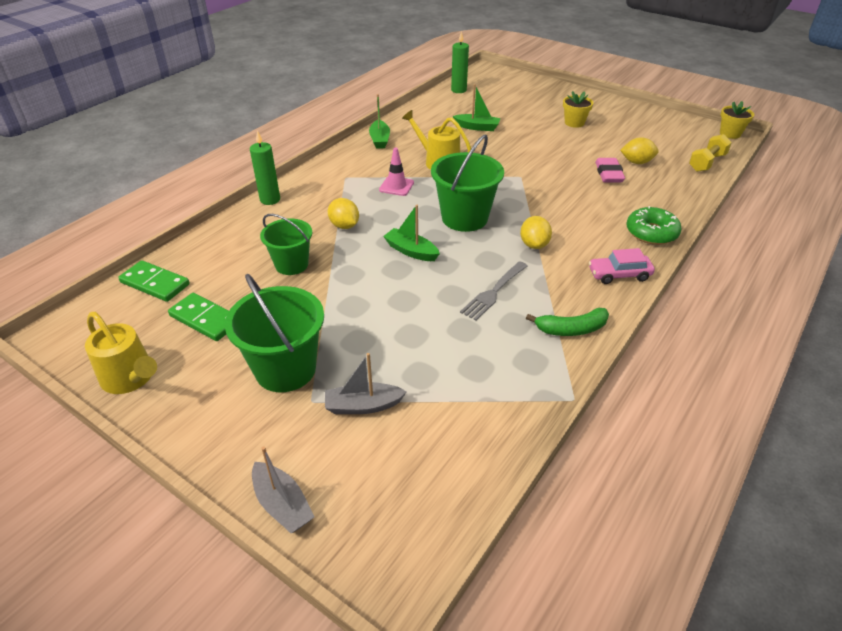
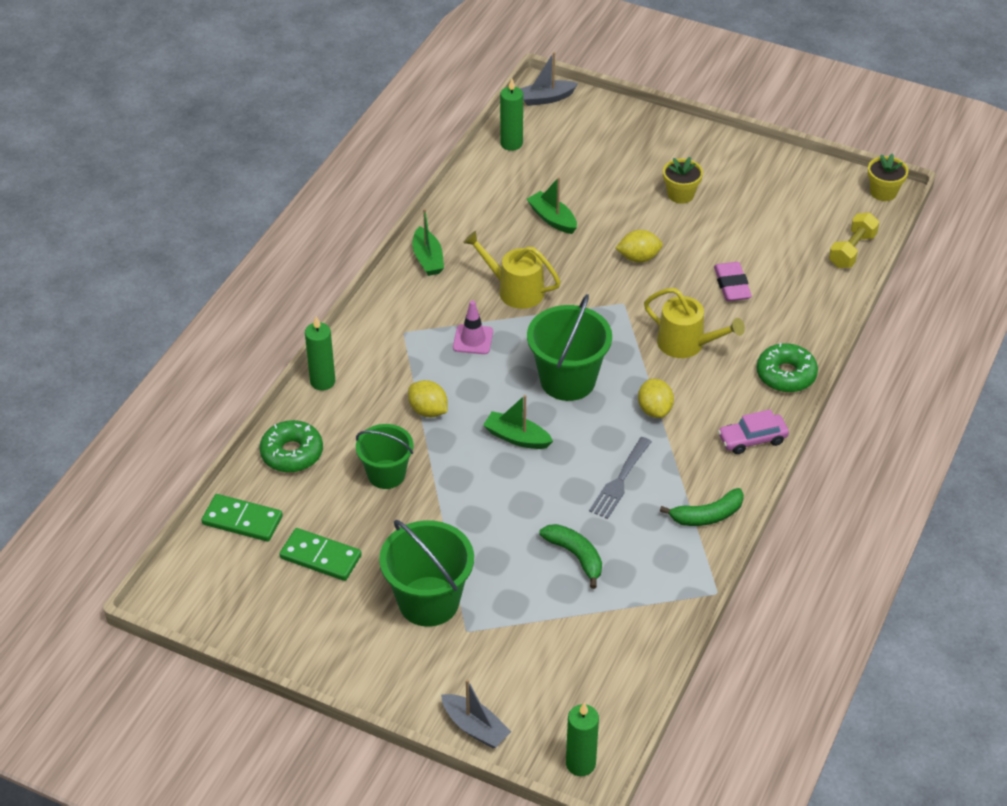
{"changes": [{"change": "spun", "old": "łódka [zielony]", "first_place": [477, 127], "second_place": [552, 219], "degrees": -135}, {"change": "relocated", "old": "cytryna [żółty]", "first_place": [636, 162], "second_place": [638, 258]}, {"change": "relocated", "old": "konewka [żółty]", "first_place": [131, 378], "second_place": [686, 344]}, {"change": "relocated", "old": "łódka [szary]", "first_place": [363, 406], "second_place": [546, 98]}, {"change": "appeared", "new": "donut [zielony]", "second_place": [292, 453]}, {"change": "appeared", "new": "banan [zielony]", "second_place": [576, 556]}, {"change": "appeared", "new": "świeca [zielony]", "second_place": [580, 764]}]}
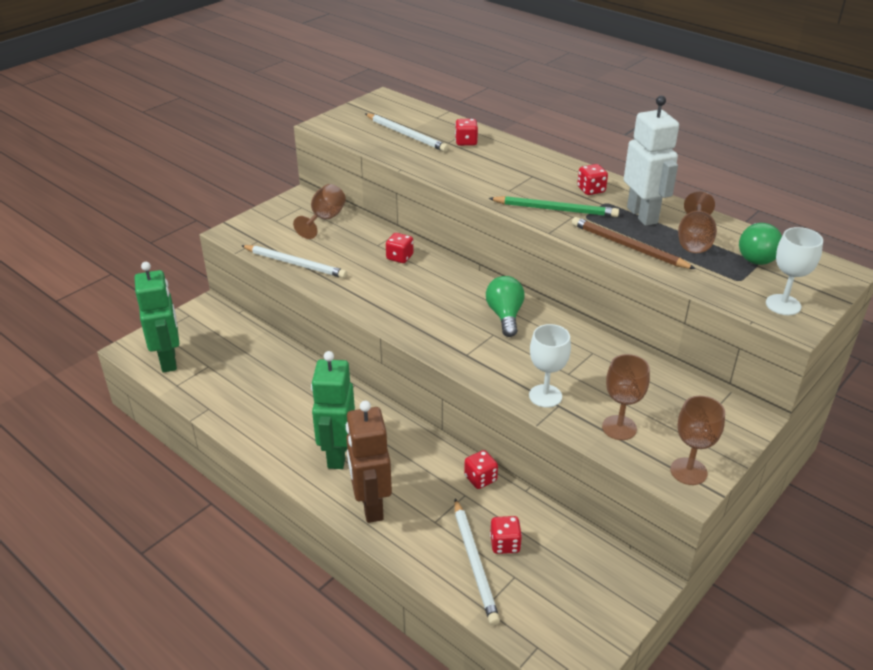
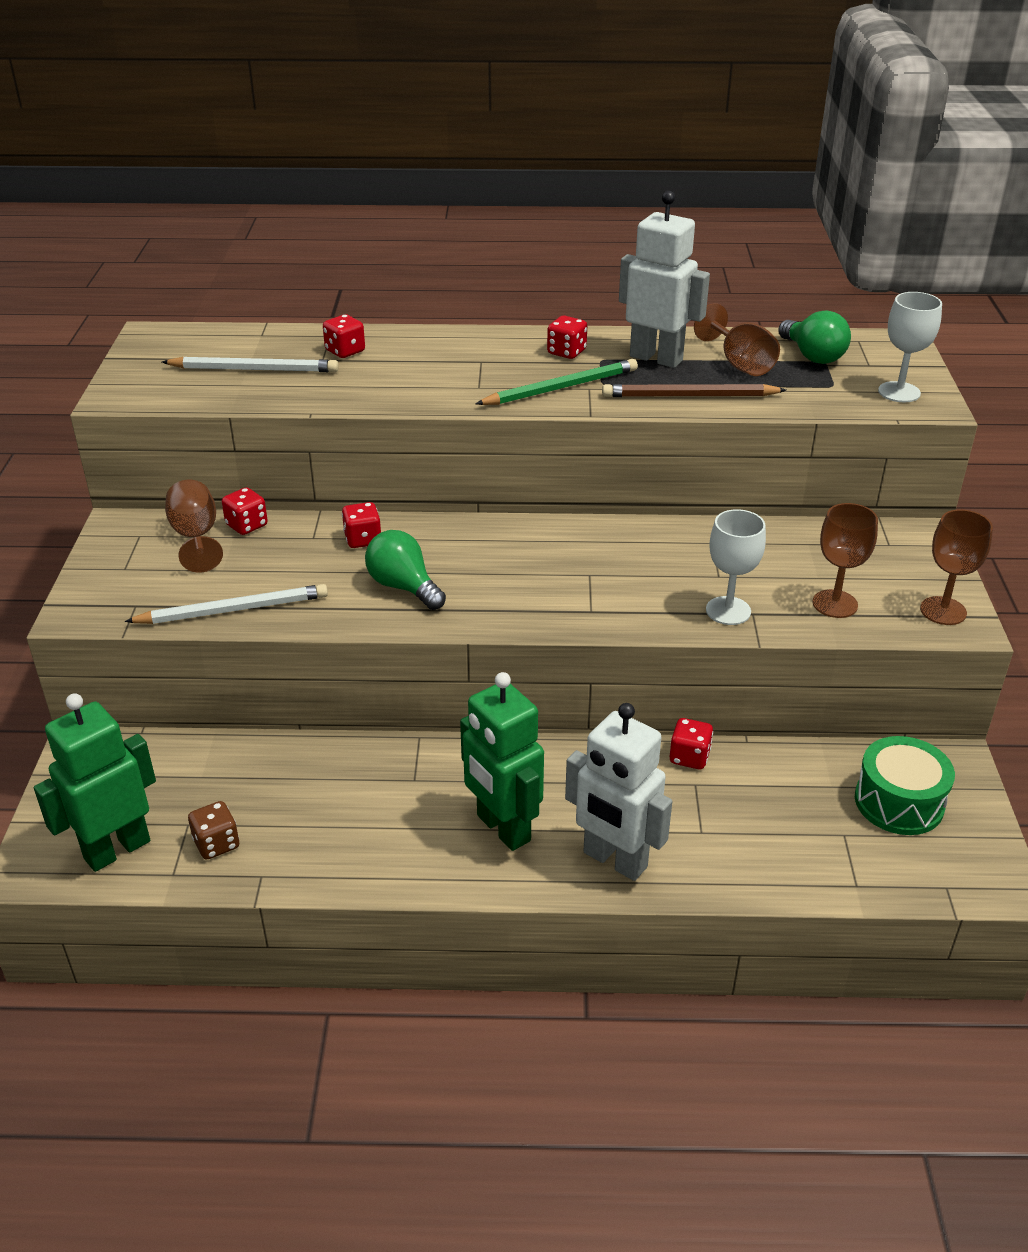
{"changes": [{"change": "spun", "old": "robot [zielony]", "first_place": [169, 360], "second_place": [117, 849], "degrees": -75}, {"change": "relocated", "old": "żarówka [zielony]", "first_place": [505, 315], "second_place": [403, 587]}, {"change": "colour", "old": "robot [brązowy]", "new": "robot [biały]", "first_place": [371, 506], "second_place": [614, 860]}, {"change": "missing", "old": "ołówek [biały]", "first_place": [475, 563]}, {"change": "relocated", "old": "kostka do gry [czerwony]", "first_place": [505, 544], "second_place": [247, 525]}, {"change": "appeared", "new": "bęben [zielony]", "second_place": [899, 802]}, {"change": "appeared", "new": "kostka do gry [brązowy]", "second_place": [216, 844]}]}
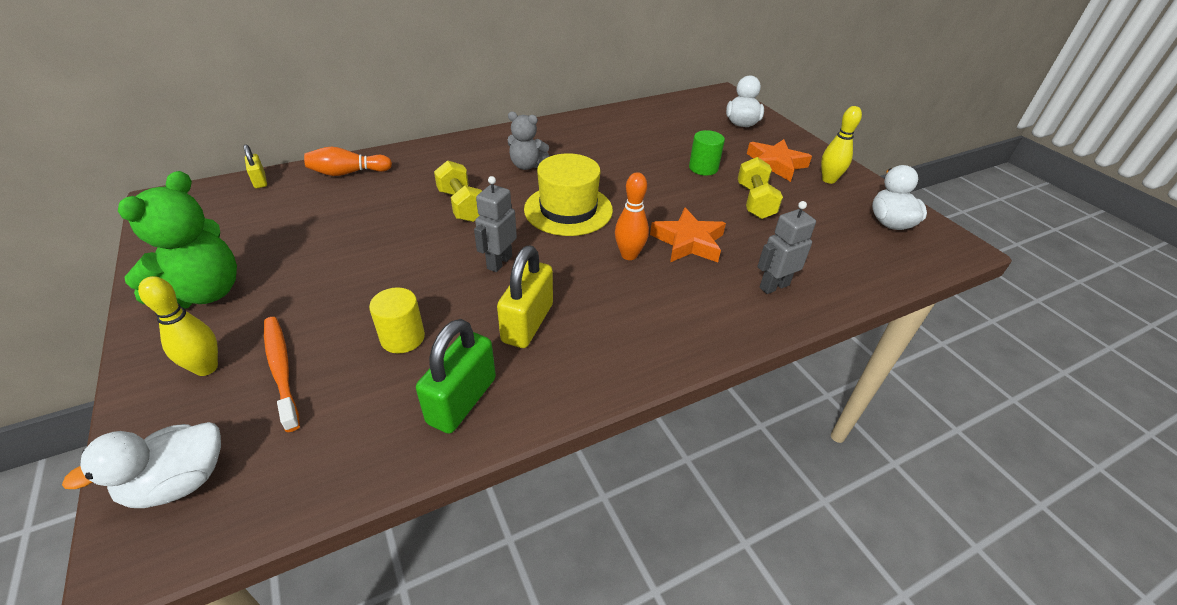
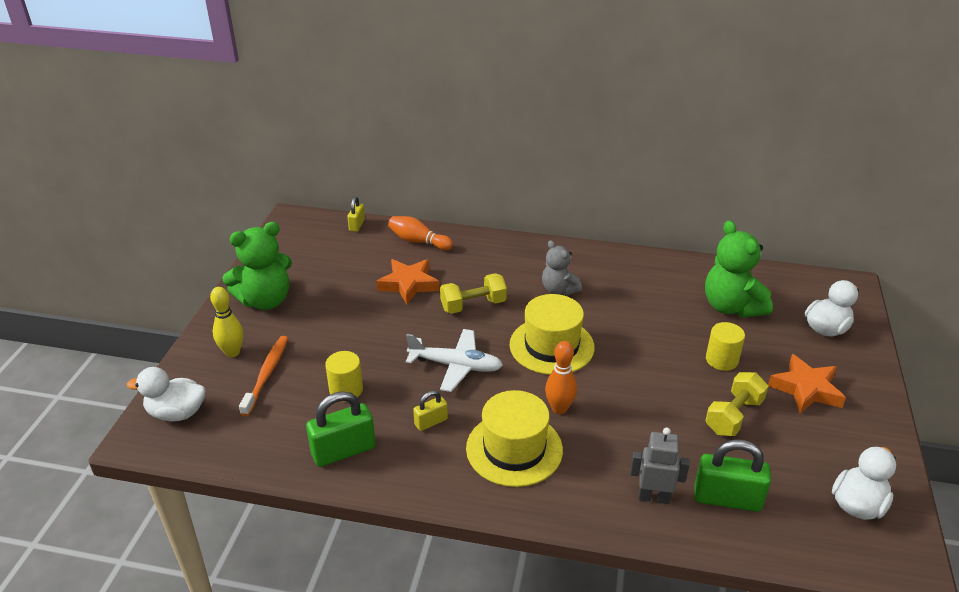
{"changes": [{"change": "missing", "old": "kręgiel [żółty]", "first_place": [828, 180]}, {"change": "colour", "old": "walec [zielony]", "new": "walec [żółty]", "first_place": [703, 168], "second_place": [721, 360]}, {"change": "spun", "old": "hantel [żółty]", "first_place": [462, 205], "second_place": [473, 305], "degrees": 60}, {"change": "exchanged", "old": "robot [szary]", "new": "samolot [biały]", "first_place": [499, 262], "second_place": [456, 366]}, {"change": "relocated", "old": "gwiazda [pomarańczowy]", "first_place": [688, 242], "second_place": [408, 284]}, {"change": "size", "old": "kłódka [żółty]", "first_place": [527, 323], "second_place": [431, 422], "factor": 0.55}, {"change": "appeared", "new": "miś [zielony]", "second_place": [731, 307]}, {"change": "appeared", "new": "kapelusz [żółty]", "second_place": [514, 449]}, {"change": "appeared", "new": "kłódka [zielony]", "second_place": [727, 498]}]}
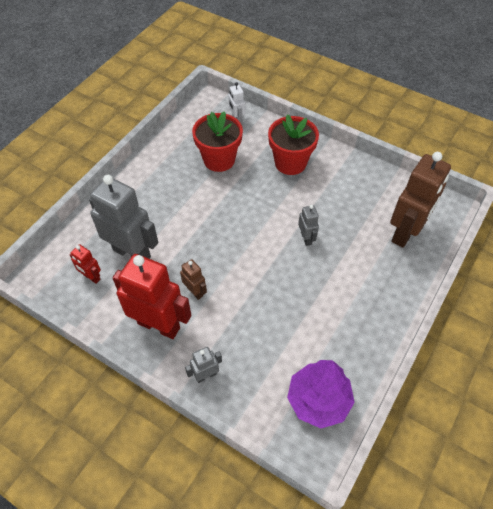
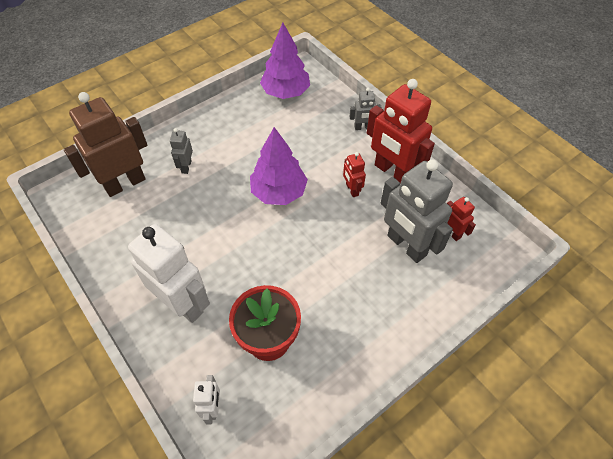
{"changes": [{"change": "exchanged", "old": "doniczka [czerwony]", "new": "robot [biały]", "first_place": [290, 163], "second_place": [183, 303]}, {"change": "relocated", "old": "robot [szary]", "first_place": [306, 238], "second_place": [186, 167]}, {"change": "colour", "old": "robot [brązowy]", "new": "robot [czerwony]", "first_place": [195, 291], "second_place": [352, 190]}, {"change": "appeared", "new": "drzewko [fioletowy]", "second_place": [279, 192]}]}
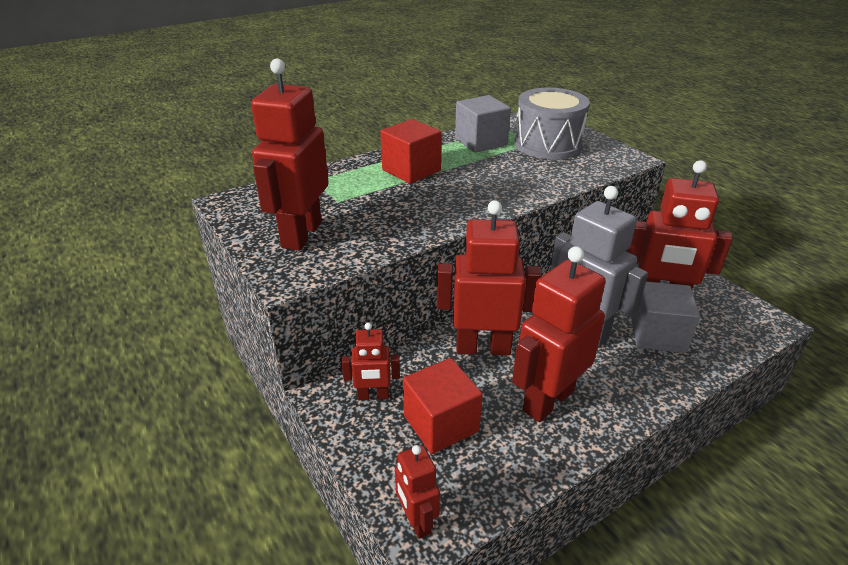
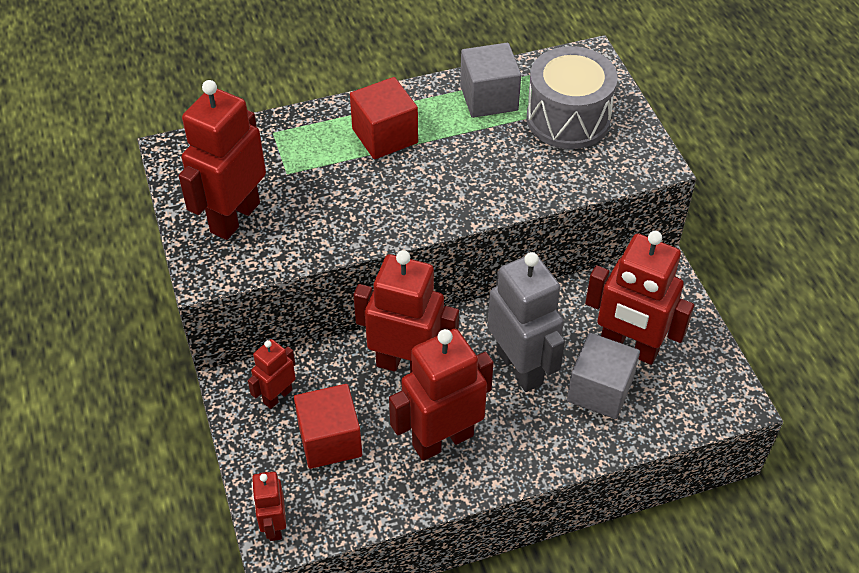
{"changes": [{"change": "spun", "old": "robot [czerwony]", "first_place": [373, 396], "second_place": [277, 396], "degrees": 120}]}
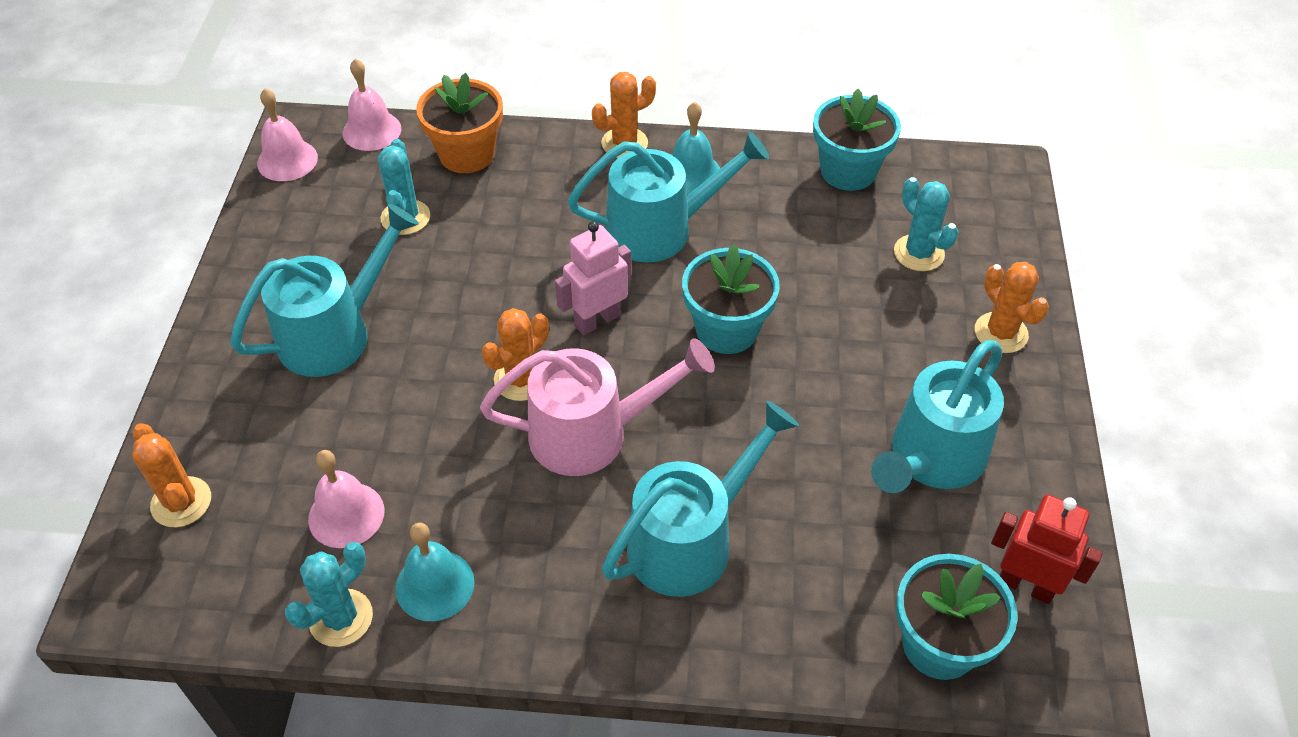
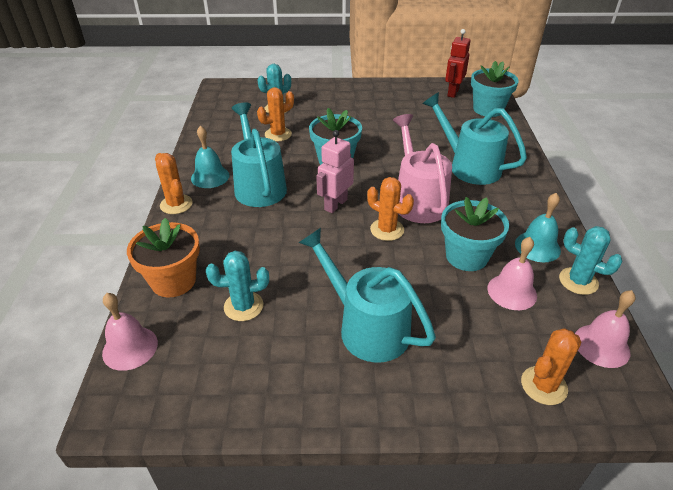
{"changes": [{"change": "relocated", "old": "dzwonek [różowy]", "first_place": [287, 160], "second_place": [601, 345]}, {"change": "relocated", "old": "doniczka [turkusowy]", "first_place": [848, 171], "second_place": [466, 256]}, {"change": "spun", "old": "robot [różowy]", "first_place": [597, 320], "second_place": [335, 204], "degrees": 75}, {"change": "relocated", "old": "kaktus [pomarańczowy]", "first_place": [1001, 333], "second_place": [278, 134]}, {"change": "missing", "old": "konewka [turkusowy]", "first_place": [931, 459]}]}
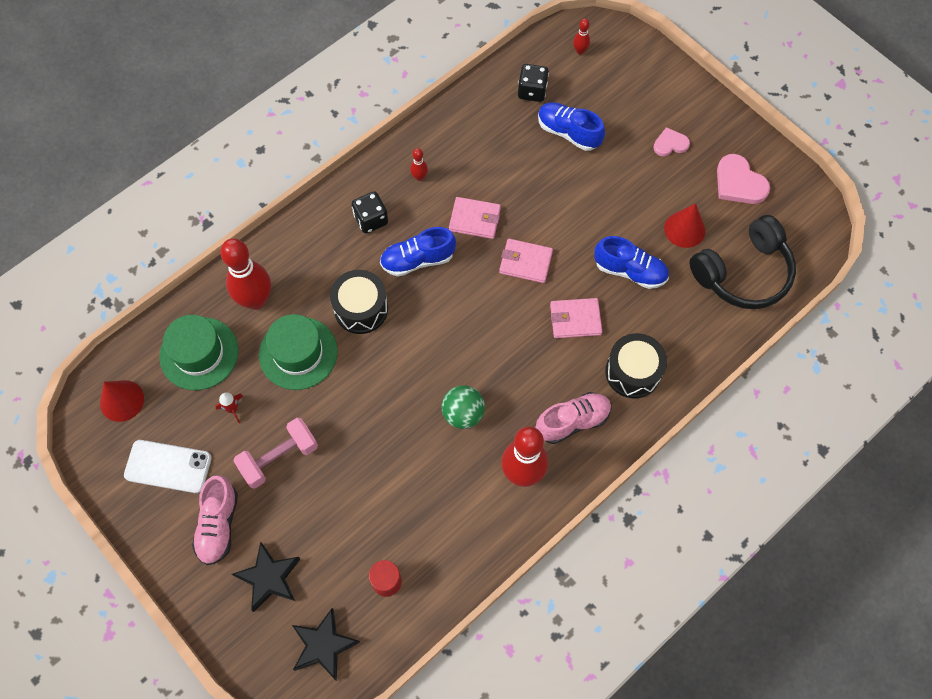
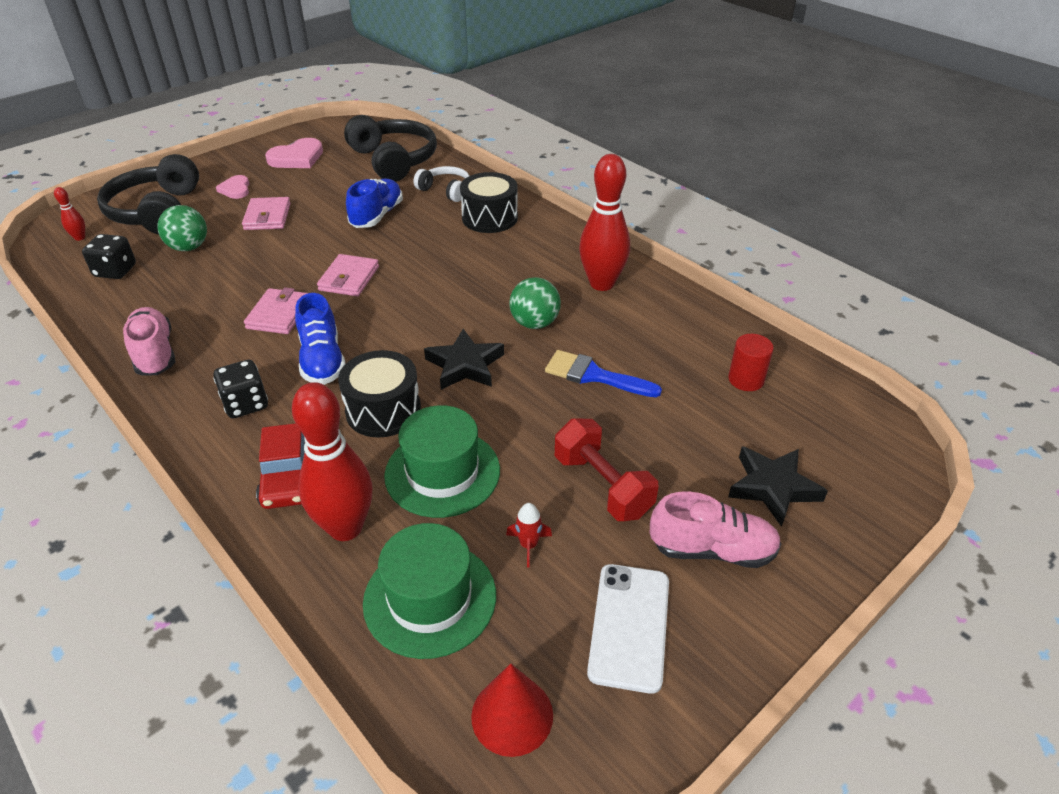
{"changes": [{"change": "exchanged", "old": "but [niebieski]", "new": "piłka [zielony]", "first_place": [568, 132], "second_place": [189, 247]}, {"change": "missing", "old": "kręgiel [czerwony]", "first_place": [419, 177]}, {"change": "missing", "old": "stożek [czerwony]", "first_place": [684, 229]}, {"change": "relocated", "old": "portfel [różowy]", "first_place": [575, 319], "second_place": [267, 217]}, {"change": "relocated", "old": "but [różowy]", "first_place": [572, 421], "second_place": [155, 354]}, {"change": "colour", "old": "hantel [różowy]", "new": "hantel [czerwony]", "first_place": [279, 458], "second_place": [602, 485]}, {"change": "relocated", "old": "gwiazda [czarny]", "first_place": [323, 645], "second_place": [465, 365]}, {"change": "appeared", "new": "słuchawki [czarny]", "second_place": [157, 212]}, {"change": "appeared", "new": "słuchawki [biały]", "second_place": [445, 190]}, {"change": "appeared", "new": "pędzel [niebieski]", "second_place": [594, 375]}, {"change": "appeared", "new": "samochód [czerwony]", "second_place": [289, 476]}]}
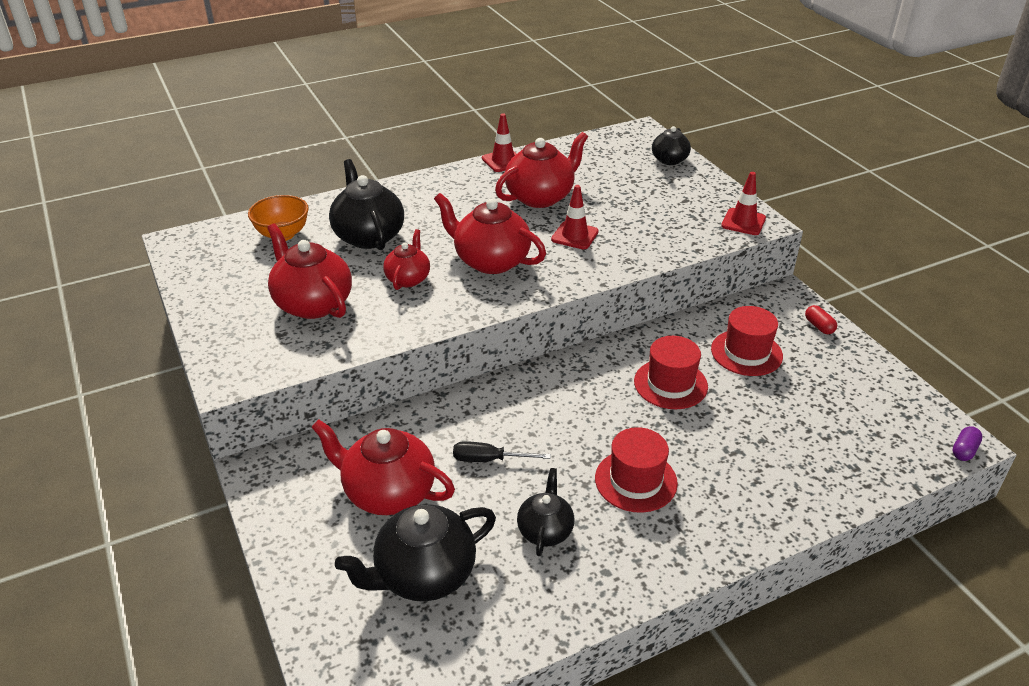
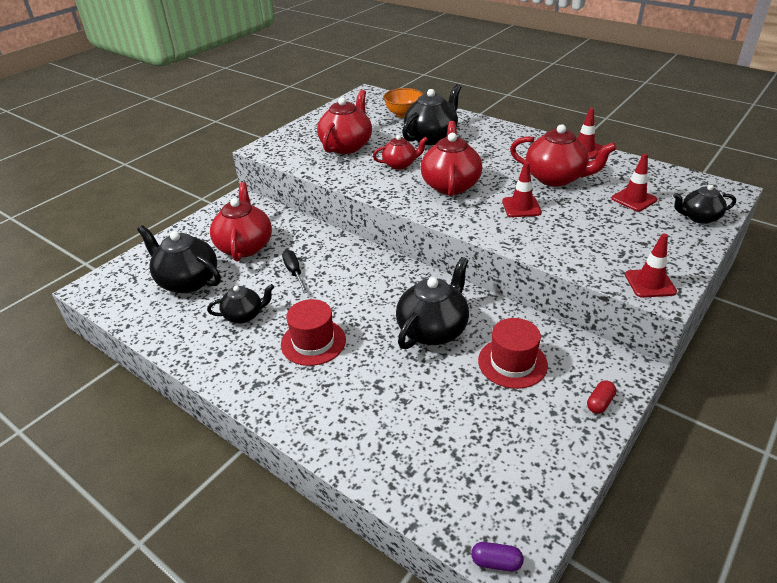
{"changes": [{"change": "exchanged", "old": "kapelusz [czerwony]", "new": "imbryk [czarny]", "first_place": [670, 384], "second_place": [433, 330]}, {"change": "appeared", "new": "pachołek [czerwony]", "second_place": [634, 199]}]}
